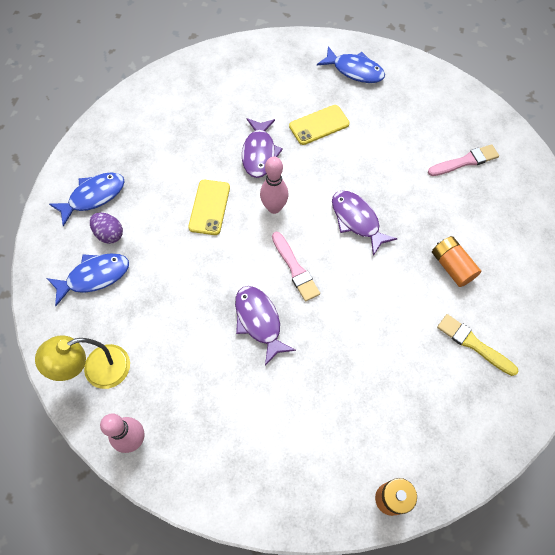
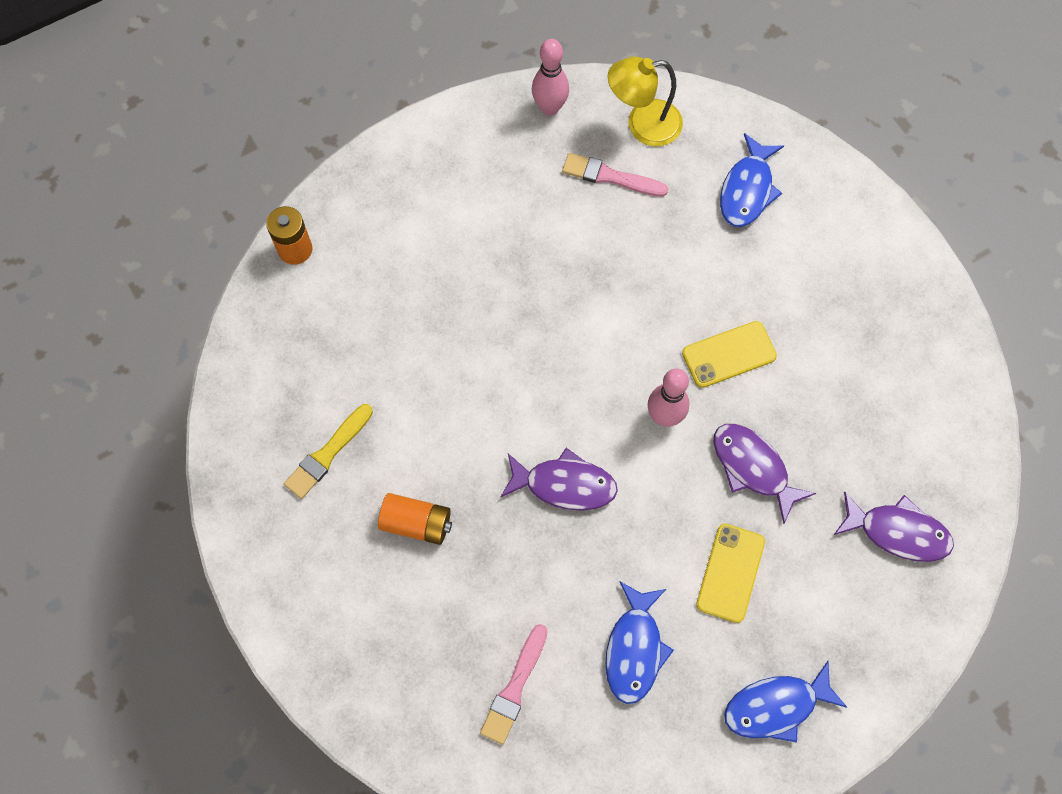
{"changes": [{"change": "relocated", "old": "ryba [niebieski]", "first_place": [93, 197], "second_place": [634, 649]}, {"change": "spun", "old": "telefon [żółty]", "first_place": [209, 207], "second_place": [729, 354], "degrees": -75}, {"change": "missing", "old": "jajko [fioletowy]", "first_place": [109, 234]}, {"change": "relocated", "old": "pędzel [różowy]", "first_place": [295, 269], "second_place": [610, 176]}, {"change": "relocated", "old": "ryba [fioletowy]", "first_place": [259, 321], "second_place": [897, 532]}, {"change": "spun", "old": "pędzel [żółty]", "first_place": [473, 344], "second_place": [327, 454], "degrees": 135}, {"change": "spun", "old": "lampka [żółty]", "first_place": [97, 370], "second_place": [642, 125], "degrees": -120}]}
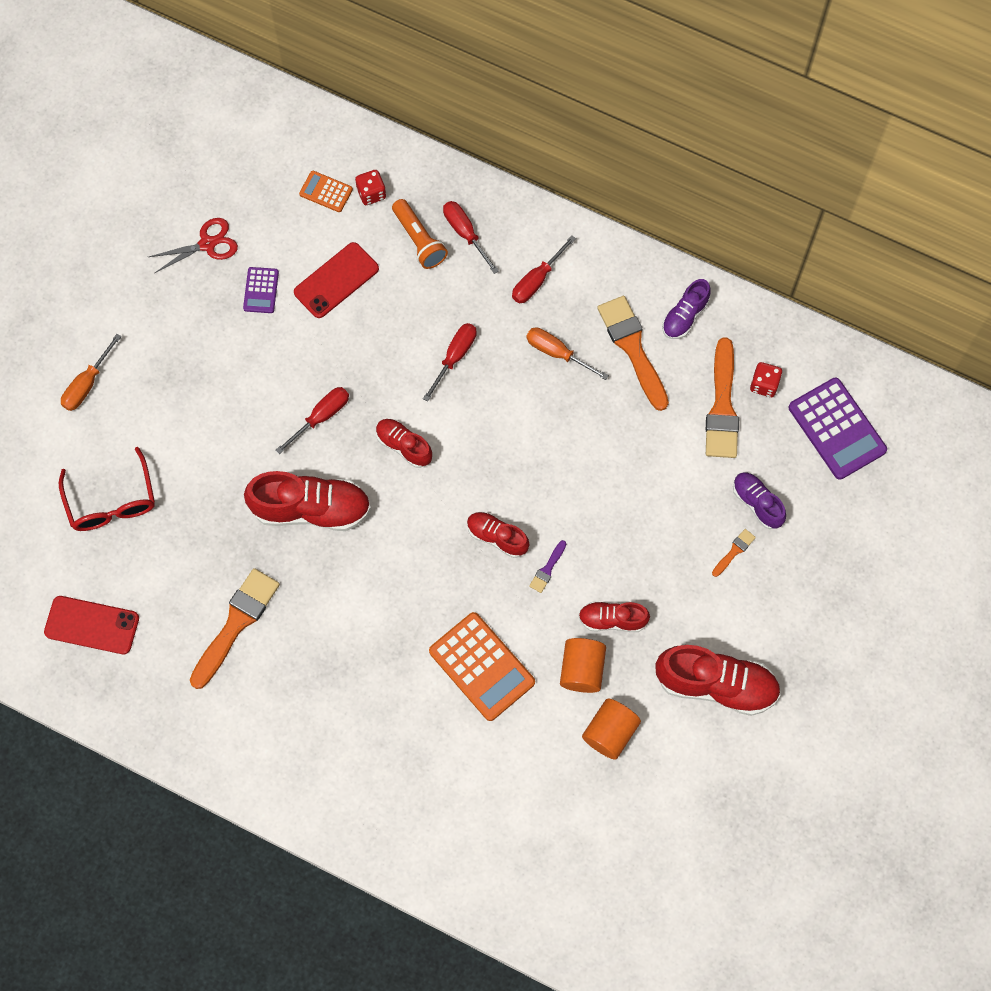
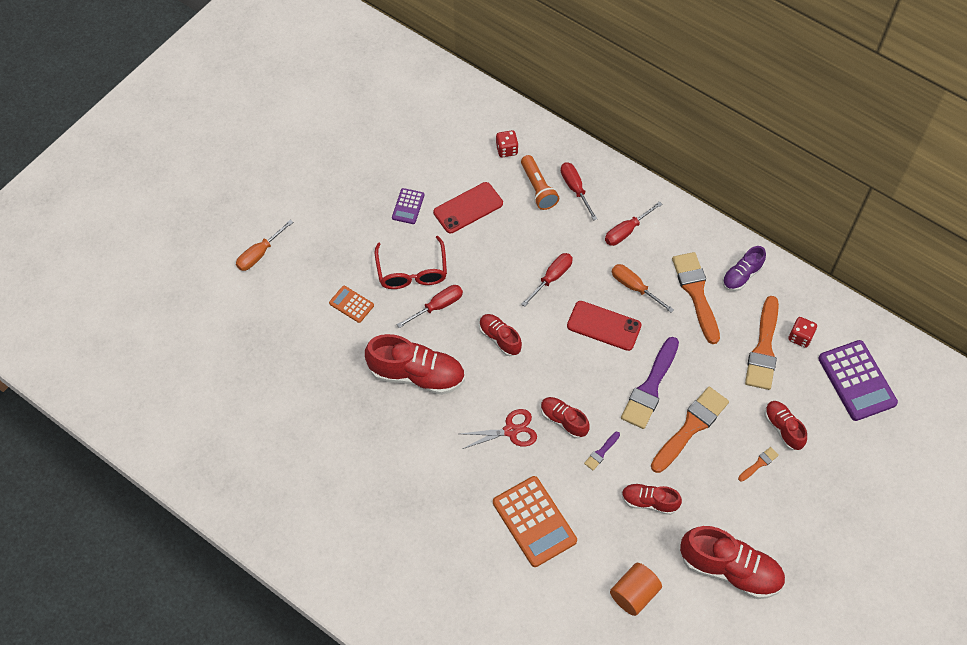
{"changes": [{"change": "relocated", "old": "kalkulator [pomarańczowy]", "first_place": [326, 192], "second_place": [351, 304]}, {"change": "relocated", "old": "nożyczki [czerwony]", "first_place": [207, 244], "second_place": [511, 430]}, {"change": "relocated", "old": "okulary [czerwony]", "first_place": [111, 500], "second_place": [412, 271]}, {"change": "colour", "old": "but [fioletowy]", "new": "but [czerwony]", "first_place": [757, 503], "second_place": [783, 428]}, {"change": "relocated", "old": "pędzel [pomarańczowy]", "first_place": [236, 623], "second_place": [691, 427]}, {"change": "relocated", "old": "telefon [czerwony]", "first_place": [92, 625], "second_place": [604, 326]}, {"change": "missing", "old": "walec [pomarańczowy]", "first_place": [582, 670]}, {"change": "appeared", "new": "pędzel [fioletowy]", "second_place": [650, 387]}]}
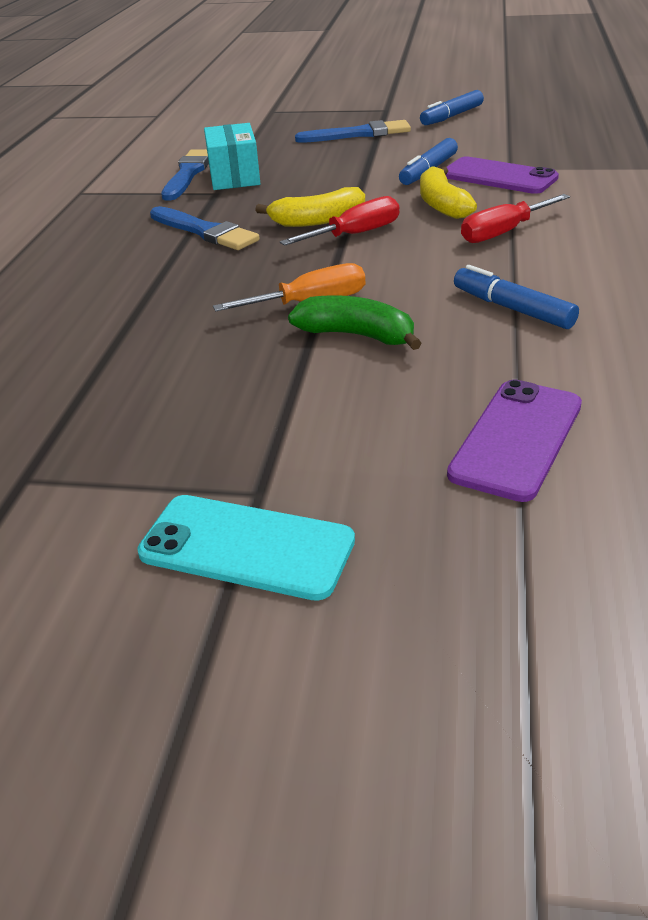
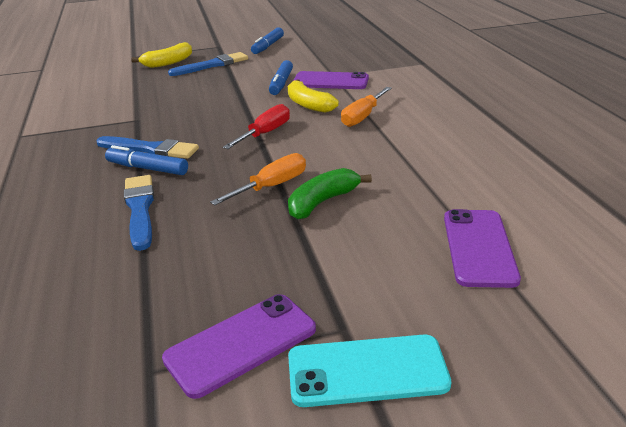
{"changes": [{"change": "missing", "old": "pudełko [turkusowy]", "first_place": [234, 176]}, {"change": "relocated", "old": "pędzel [niebieski]", "first_place": [188, 174], "second_place": [140, 209]}, {"change": "relocated", "old": "banan [żółty]", "first_place": [317, 221], "second_place": [168, 63]}, {"change": "colour", "old": "śrubokręt [czerwony]", "new": "śrubokręt [pomarańczowy]", "first_place": [503, 232], "second_place": [362, 117]}, {"change": "relocated", "old": "flamaster [niebieski]", "first_place": [512, 308], "second_place": [147, 168]}, {"change": "spun", "old": "banan [zielony]", "first_place": [357, 335], "second_place": [322, 202], "degrees": -45}, {"change": "appeared", "new": "telefon [fioletowy]", "second_place": [241, 344]}]}
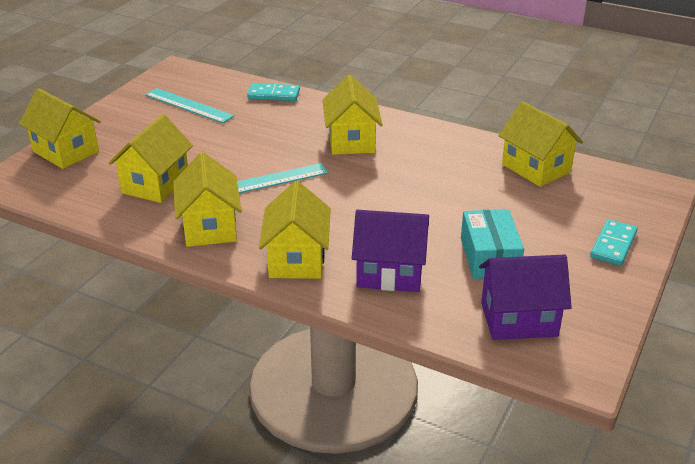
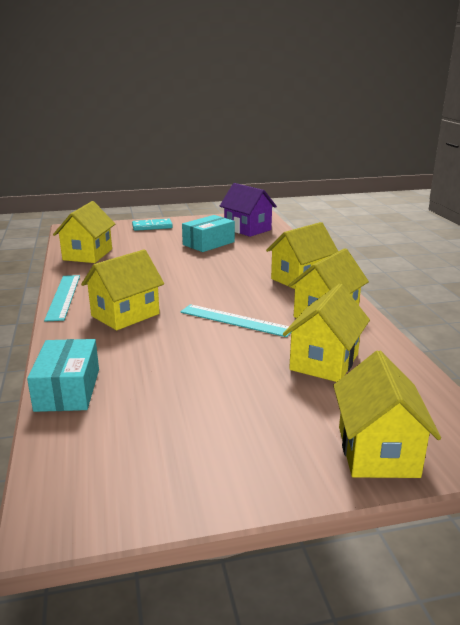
{"changes": [{"change": "exchanged", "old": "kostka domina [turkusowy]", "new": "pudełko [turkusowy]", "first_place": [273, 94], "second_place": [68, 389]}, {"change": "relocated", "old": "linijka [turkusowy]", "first_place": [188, 105], "second_place": [63, 297]}, {"change": "spun", "old": "domek [żółty]", "first_place": [155, 184], "second_place": [324, 362], "degrees": -45}, {"change": "missing", "old": "domek [fioletowy]", "first_place": [390, 273]}]}
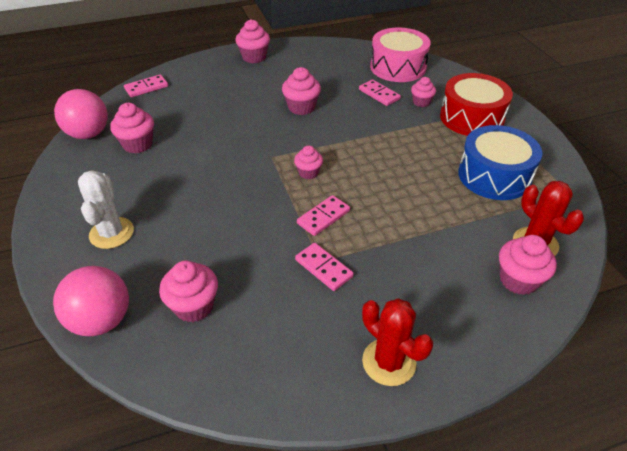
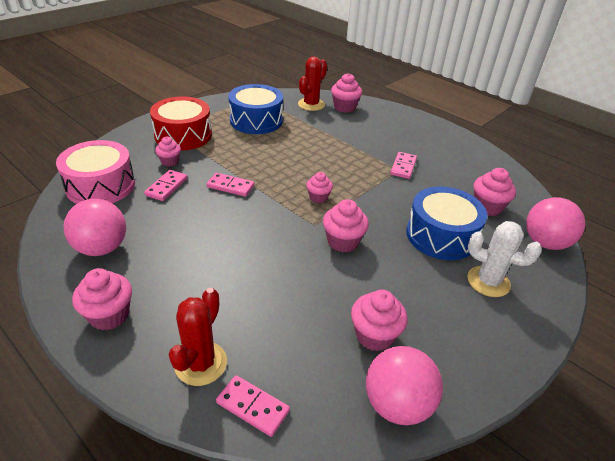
{"changes": [{"change": "relocated", "old": "muffinka [różowy]", "first_place": [301, 107], "second_place": [343, 242]}, {"change": "spun", "old": "kaktus [biały]", "first_place": [111, 233], "second_place": [488, 281], "degrees": 60}, {"change": "relocated", "old": "kostka domina [różowy]", "first_place": [323, 217], "second_place": [230, 186]}, {"change": "relocated", "old": "kaktus [czerwony]", "first_place": [389, 362], "second_place": [201, 363]}, {"change": "appeared", "new": "bęben [niebieski]", "second_place": [441, 235]}, {"change": "appeared", "new": "piłka [różowy]", "second_place": [102, 248]}]}
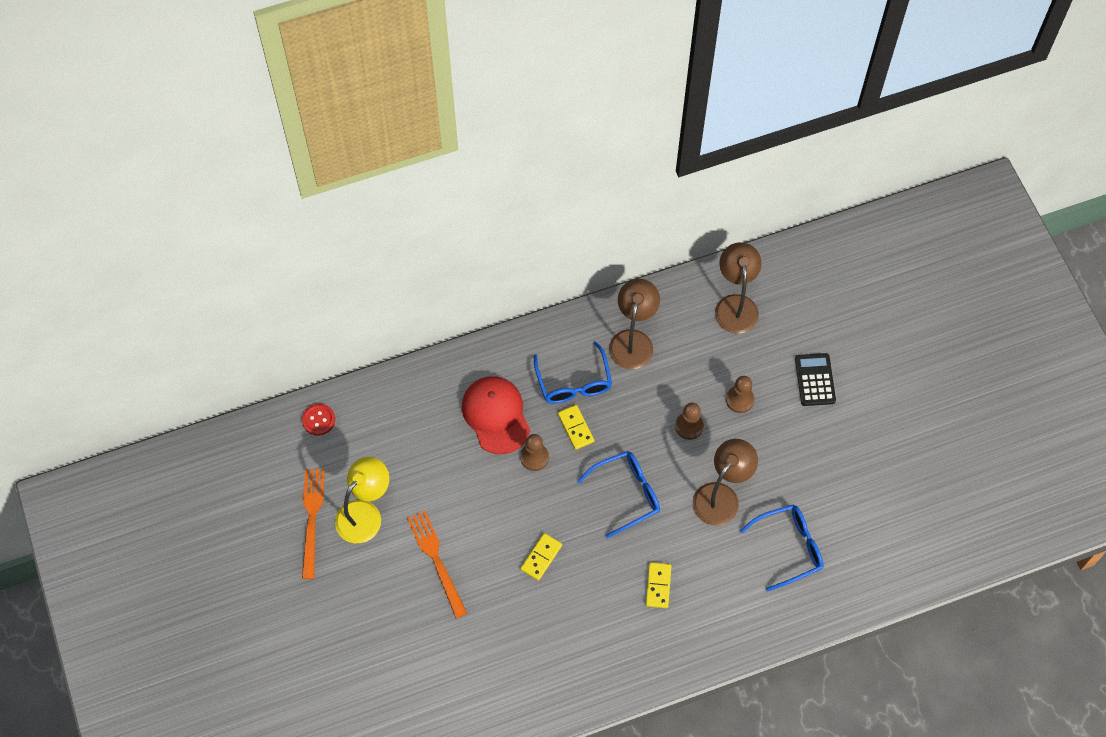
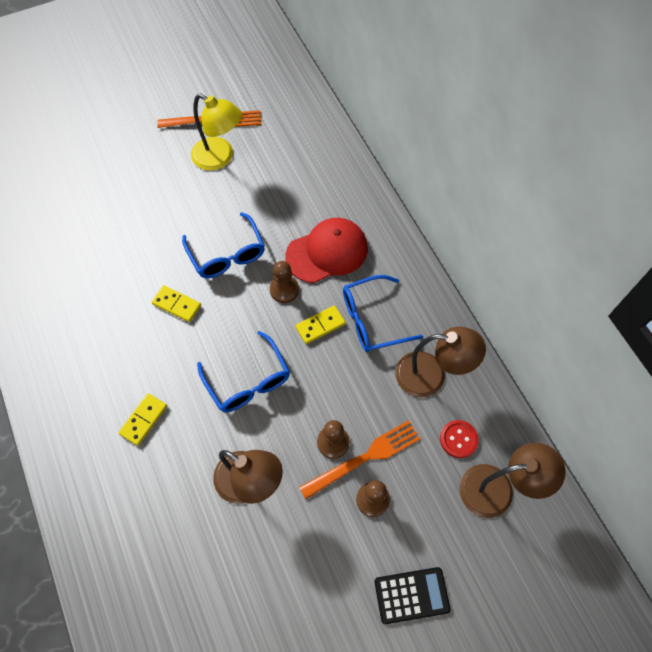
{"changes": [{"change": "relocated", "old": "guzik [czerwony]", "first_place": [318, 420], "second_place": [458, 439]}, {"change": "relocated", "old": "okulary [niebieski]", "first_place": [789, 548], "second_place": [227, 255]}, {"change": "relocated", "old": "widelec [pomarańczowy]", "first_place": [436, 560], "second_place": [364, 458]}, {"change": "spun", "old": "kostka domina [żółty]", "first_place": [658, 586], "second_place": [143, 420], "degrees": -60}]}
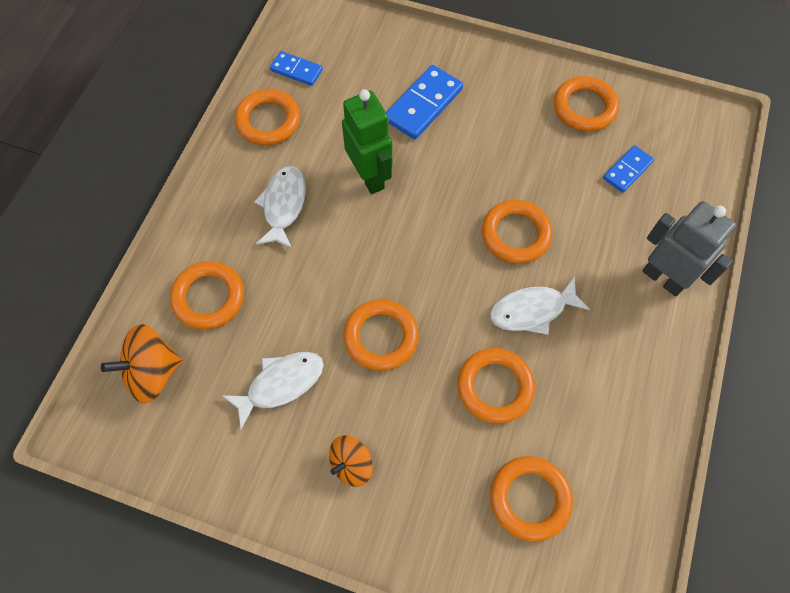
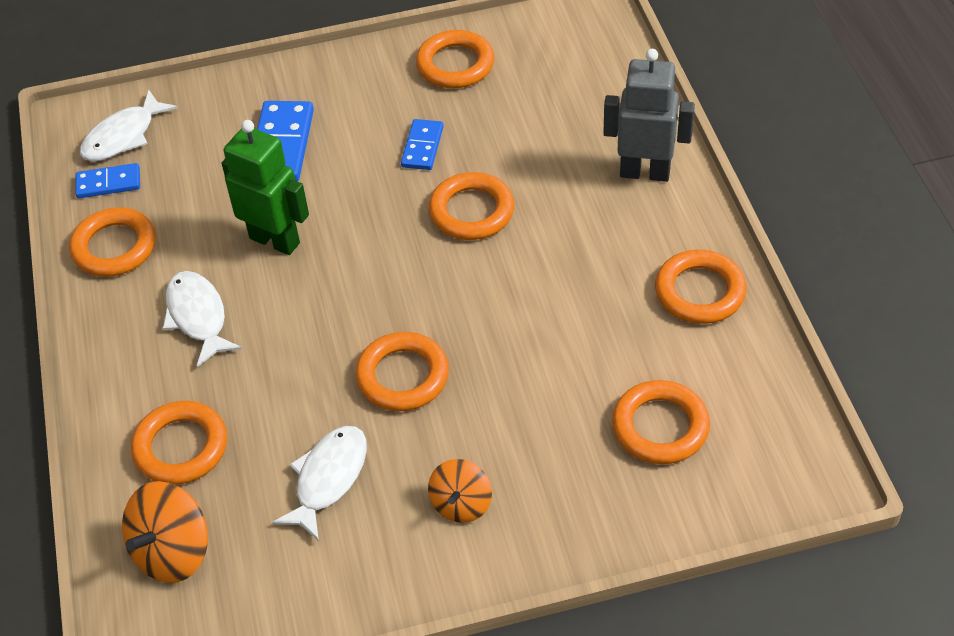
{"changes": [{"change": "relocated", "old": "kostka domina [niebieski]", "first_place": [627, 170], "second_place": [422, 147]}, {"change": "relocated", "old": "ryba [biały]", "first_place": [532, 310], "second_place": [123, 136]}, {"change": "relocated", "old": "pierścień [pomarańczowy]", "first_place": [495, 387], "second_place": [700, 292]}]}
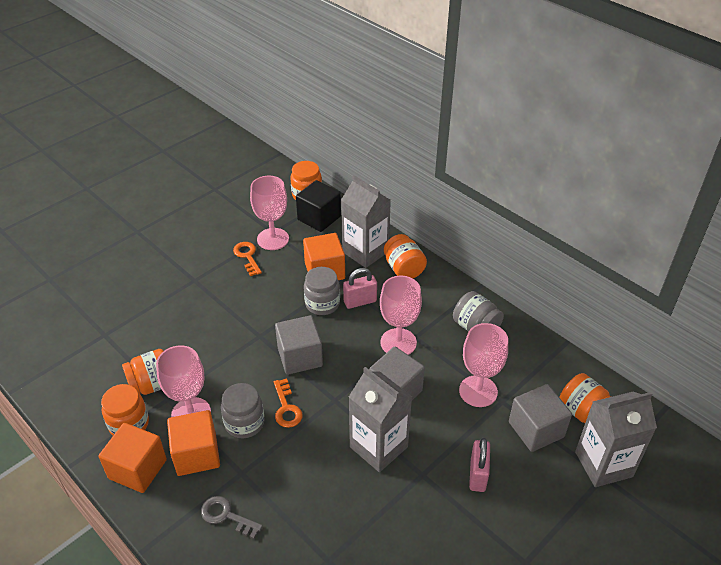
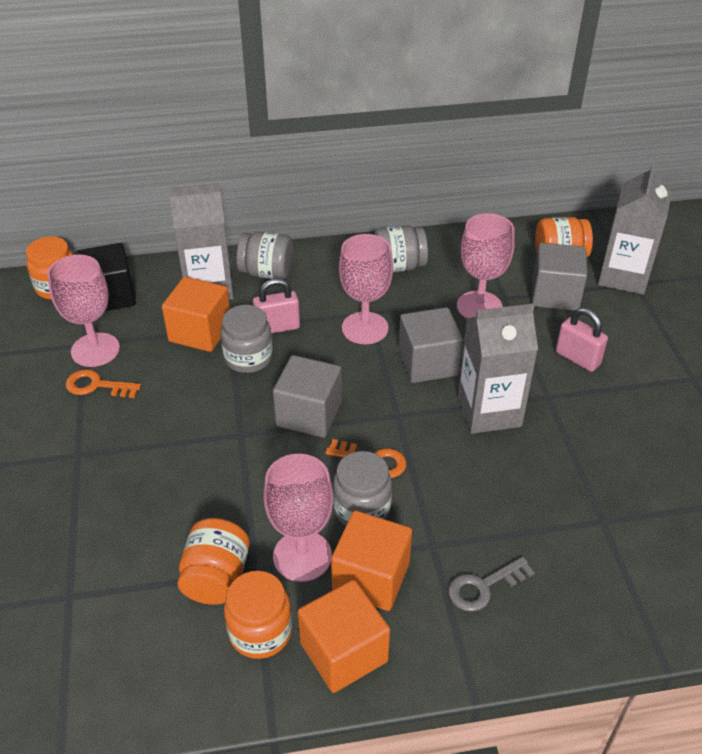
{"changes": [{"change": "colour", "old": "słoik [pomarańczowy]", "new": "słoik [szary]", "first_place": [404, 269], "second_place": [267, 273]}, {"change": "spun", "old": "kłódka [różowy]", "first_place": [360, 301], "second_place": [277, 327], "degrees": 60}]}
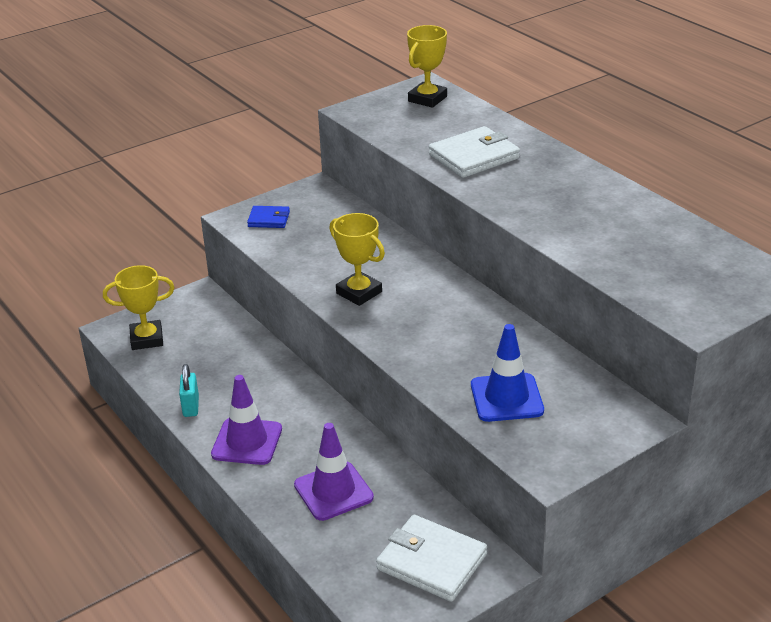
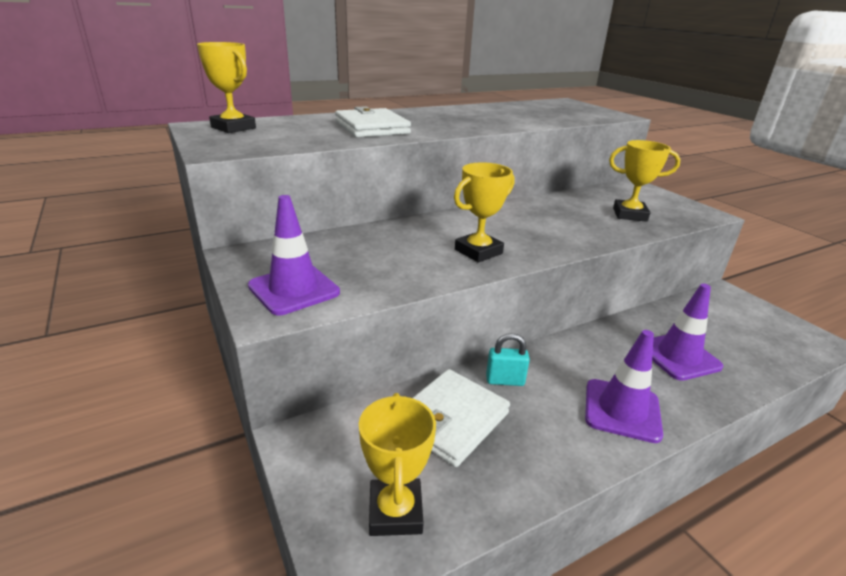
{"changes": [{"change": "exchanged", "old": "portfel [niebieski]", "new": "pachołek [fioletowy]", "first_place": [269, 219], "second_place": [294, 289]}, {"change": "exchanged", "old": "pachołek [niebieski]", "new": "puchar [żółty]", "first_place": [506, 398], "second_place": [629, 215]}, {"change": "relocated", "old": "kłódka [turkusowy]", "first_place": [191, 407], "second_place": [505, 380]}, {"change": "relocated", "old": "portfel [biały]", "first_place": [431, 562], "second_place": [451, 419]}]}
